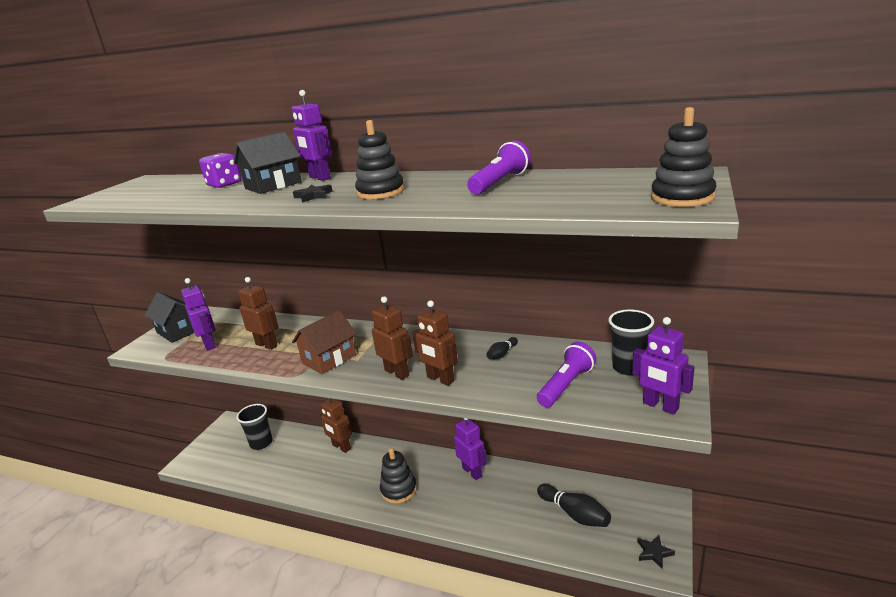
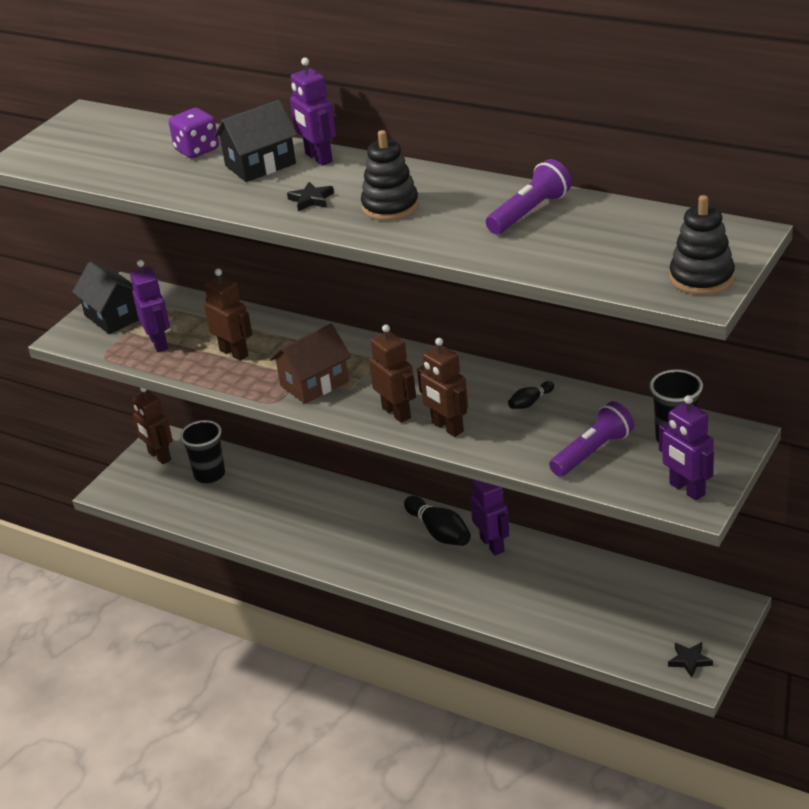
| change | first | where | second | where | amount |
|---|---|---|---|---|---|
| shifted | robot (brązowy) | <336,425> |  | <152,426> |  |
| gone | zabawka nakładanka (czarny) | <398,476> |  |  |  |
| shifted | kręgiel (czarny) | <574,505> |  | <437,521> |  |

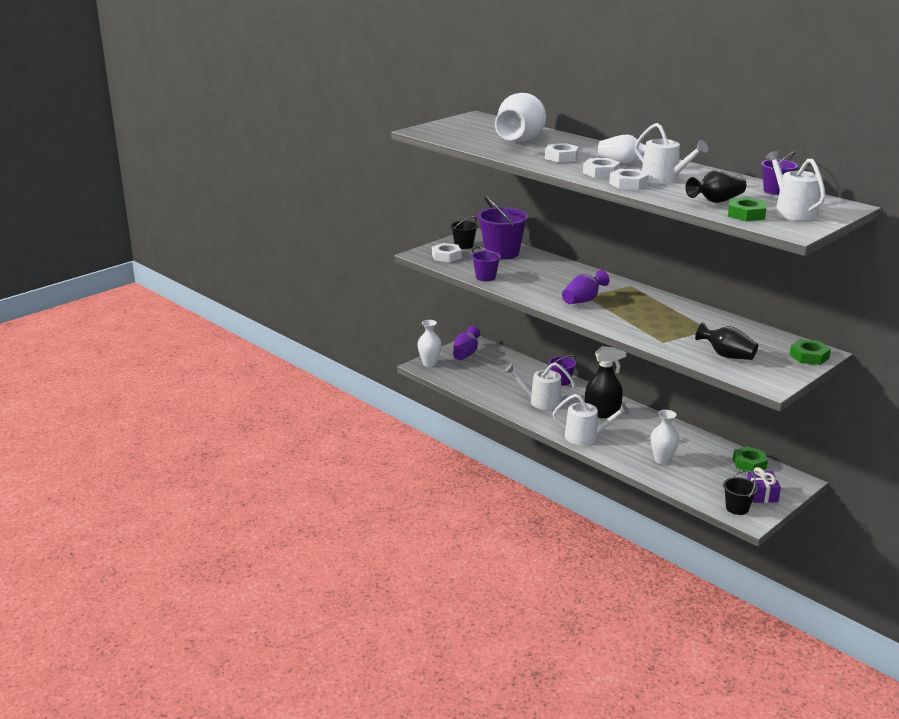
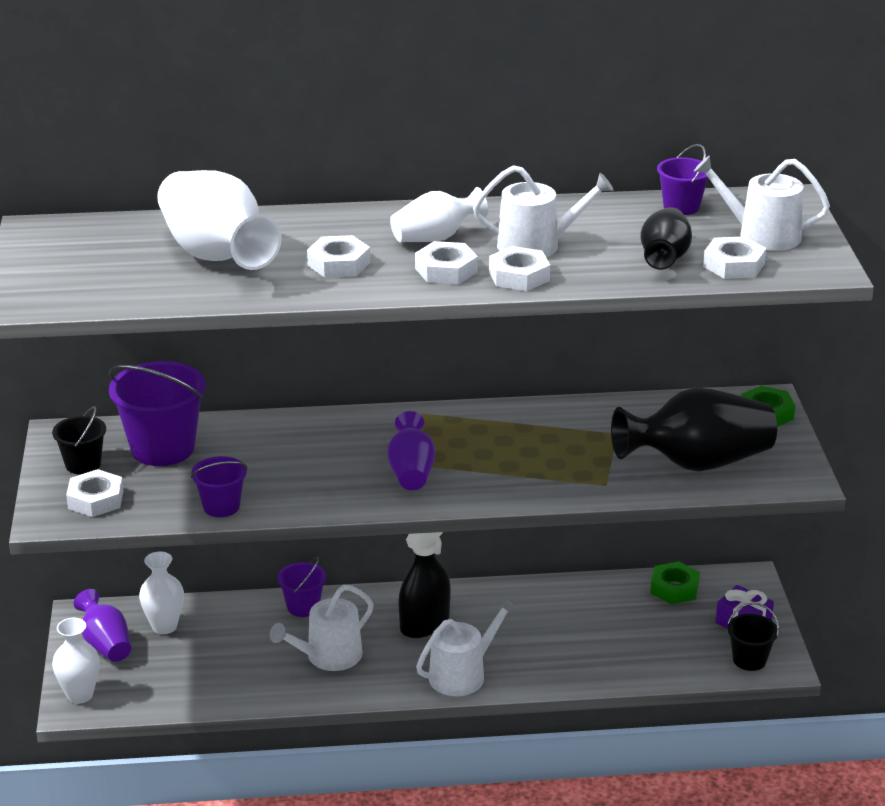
| change | first | where | second | where | amount |
|---|---|---|---|---|---|
| repainted | nakrętka (zielony) | <747,209> | nakrętka (biały) | <734,257> |  |
| scaled | wazon (czarny) | <726,341> |  | <694,430> | x1.74 |
| shifted | wazon (biały) | <664,437> |  | <161,592> |  |

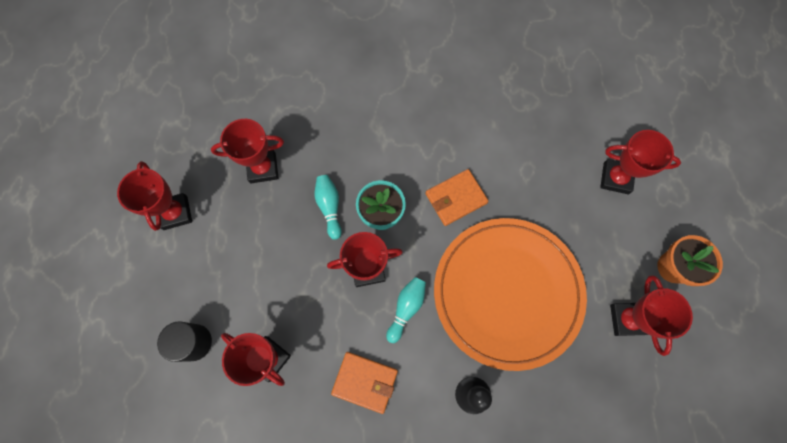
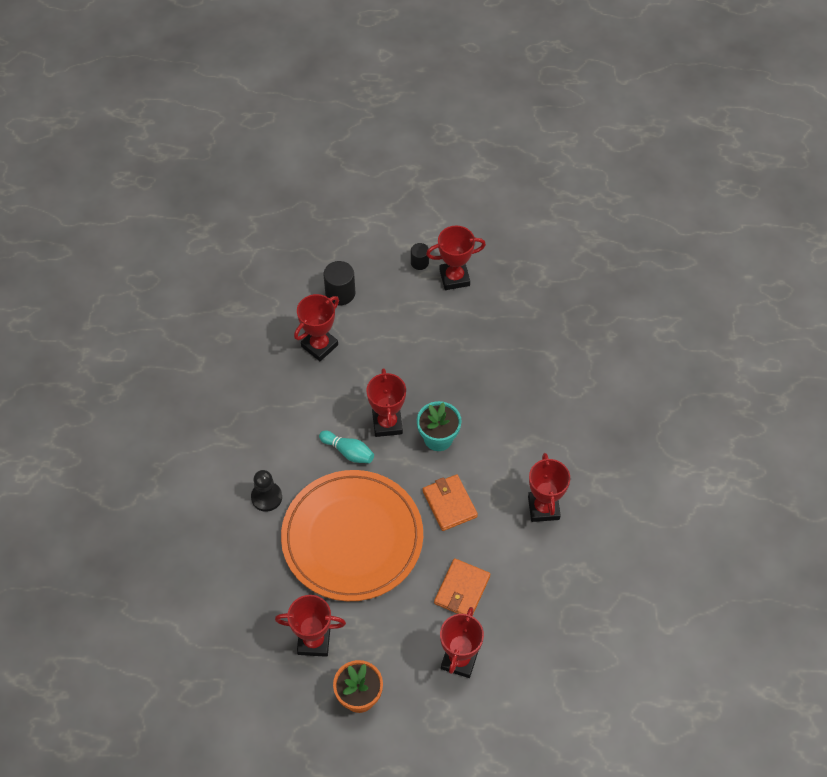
| change | first | where | second | where | amount |
|---|---|---|---|---|---|
| shifted | puchar (czerwony) | <247,151> |  | <549,487> |  |
| gone | kręgiel (turkusowy) | <328,207> |  |  |  |
| shifted | portfel (pomarańczowy) | <364,383> |  | <462,587> |  |
| new |  |  | walec (czarny) | <420,256> |  |

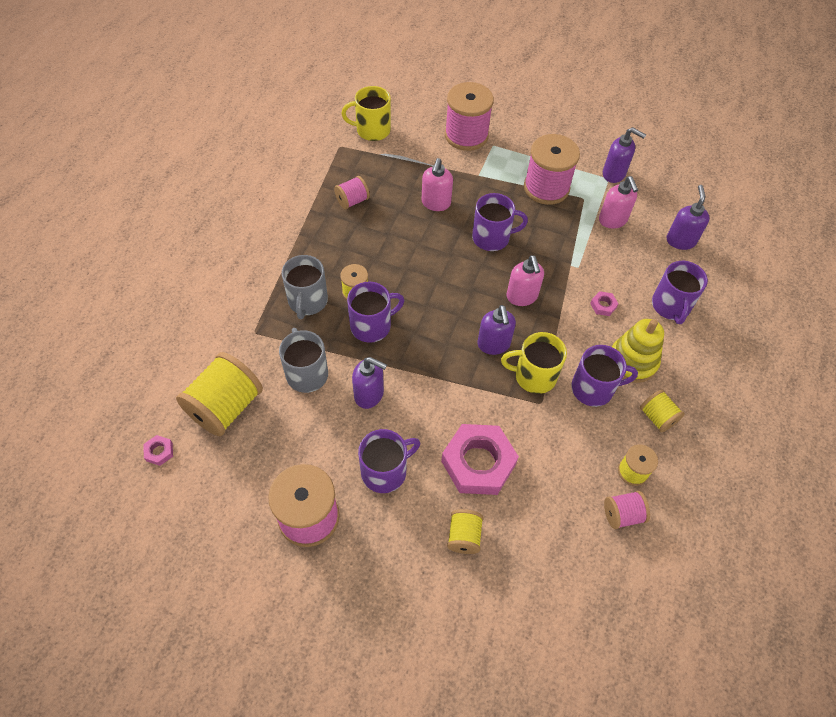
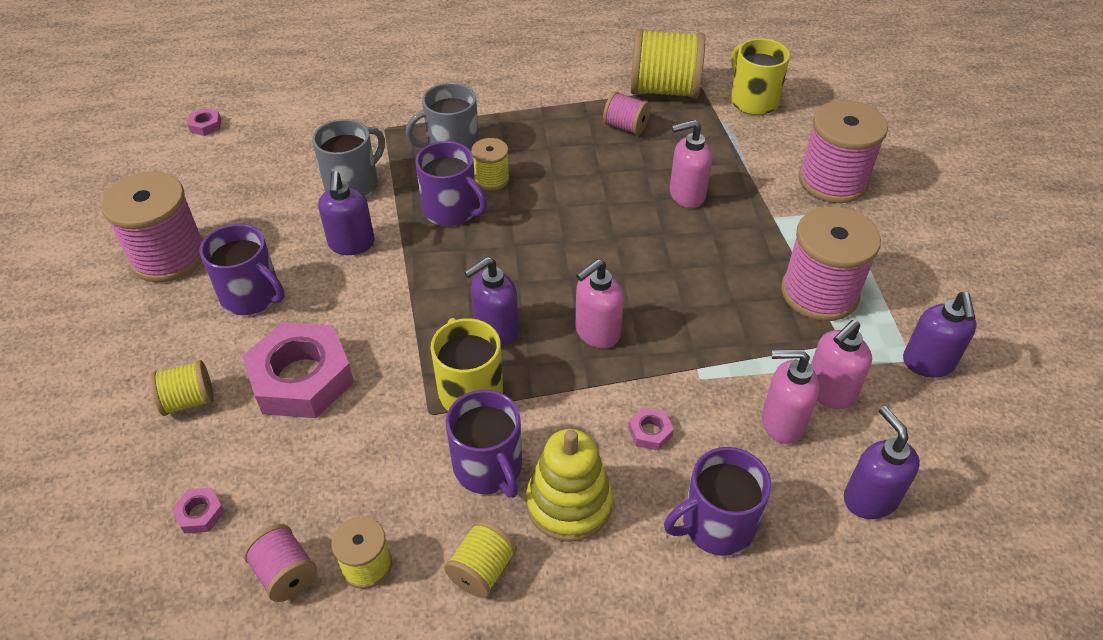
| change | first | where | second | where | amount |
|---|---|---|---|---|---|
| rotated | dozownik mydła (fioletowy) | <688,217> |  | <882,462> | 90 degrees counterclockwise |
| gone | kubek (fioletowy) | <500,222> |  |  |  |
| shifted | szpulka (żółty) | <219,394> |  | <667,64> |  |
| new |  |  | dozownik mydła (różowy) | <791,396> |  |
| new |  |  | nakrętka (różowy) | <198,511> |  |

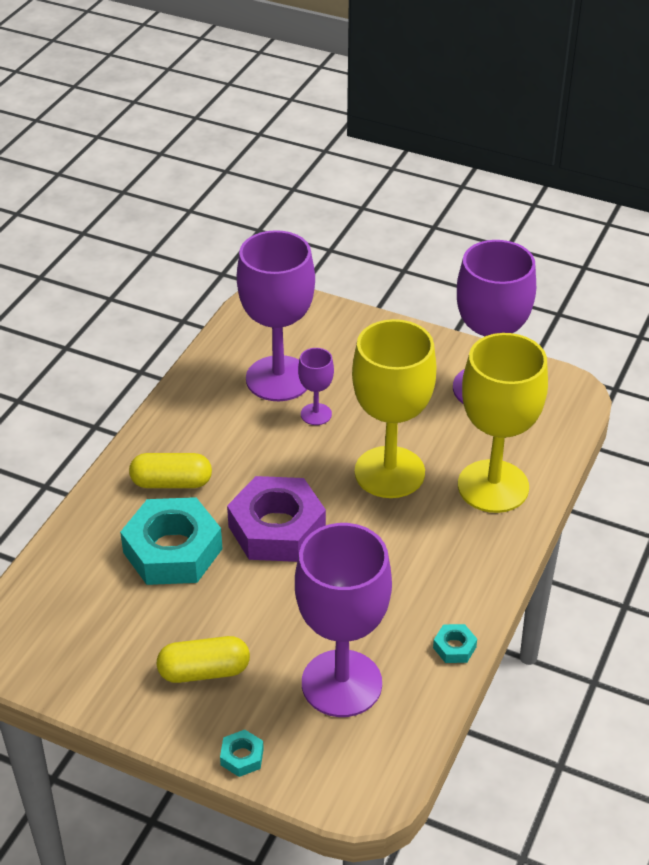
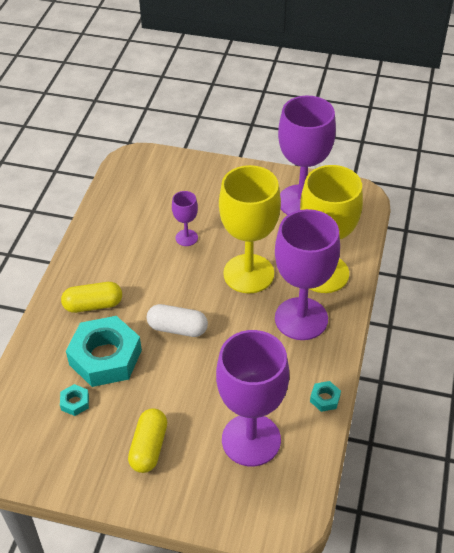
| change | first | where | second | where | amount |
|---|---|---|---|---|---|
| shifted | kielich (fioletowy) | <276,315> |  | <307,274> |  |
| swapped | nakrętka (fioletowy) | <276,519> | kapsułka (biały) | <177,320> |  |
| rotated | kapsułka (żółty) | <203,659> |  | <147,440> | 60 degrees counterclockwise |
| shifted | nakrętka (turkusowy) | <242,753> |  | <74,400> |  |

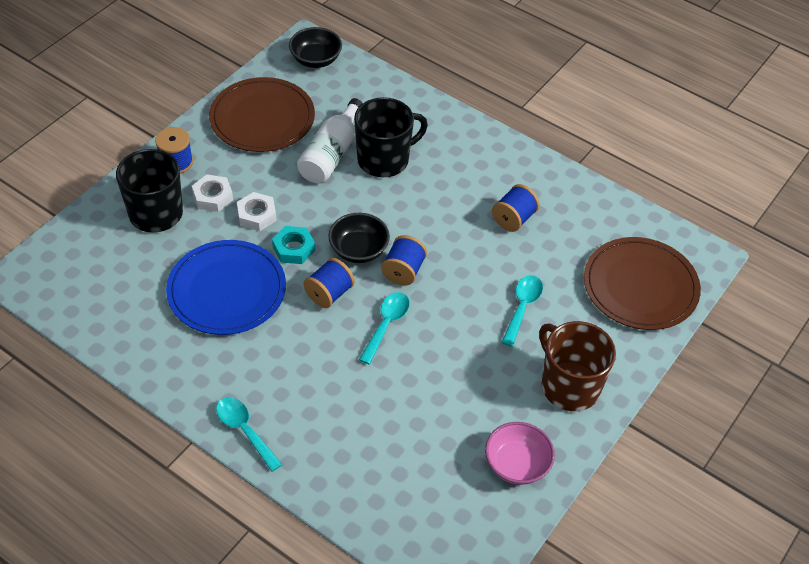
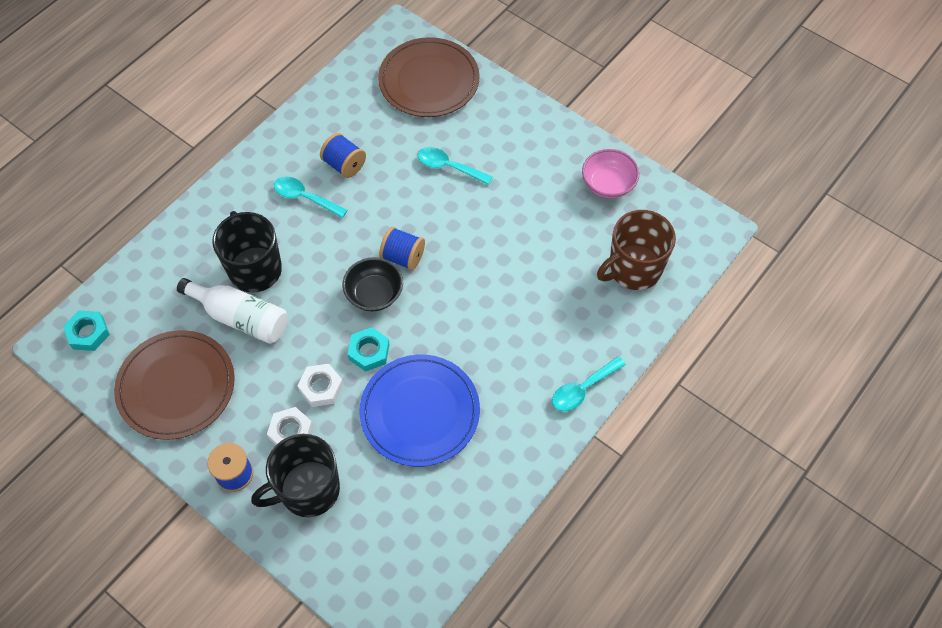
| change | first | where | second | where | amount |
|---|---|---|---|---|---|
| swapped | miska (czarny) | <315,47> | nakrętka (turkusowy) | <86,330> |  |
| gone | szpulka (niebieski) | <329,283> |  |  |  |
| shifted | łyżka (turkusowy) | <384,328> |  | <310,197> |  |
| shifted | kubek (brązowy) | <577,366> |  | <636,250> |  |

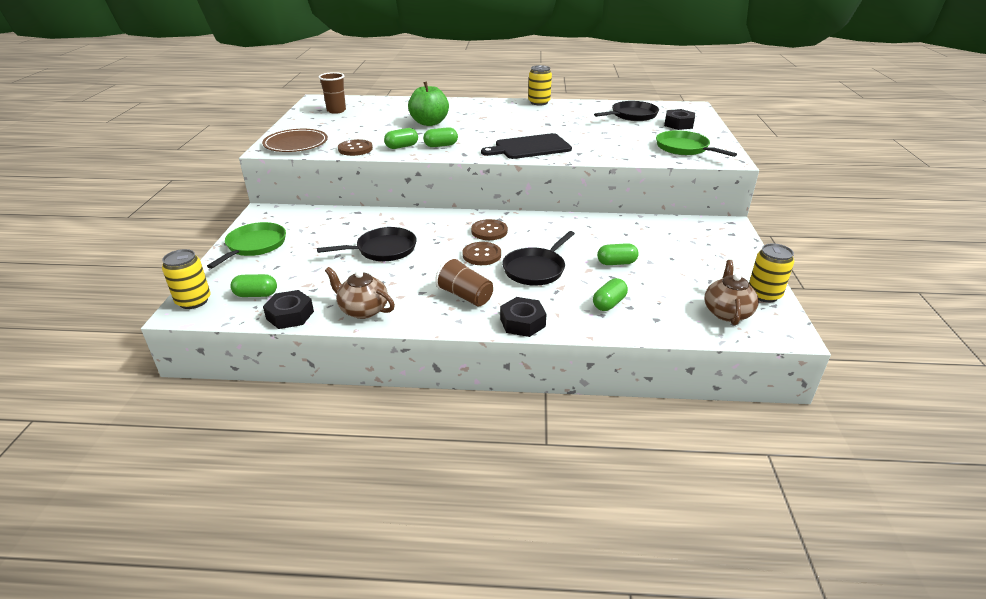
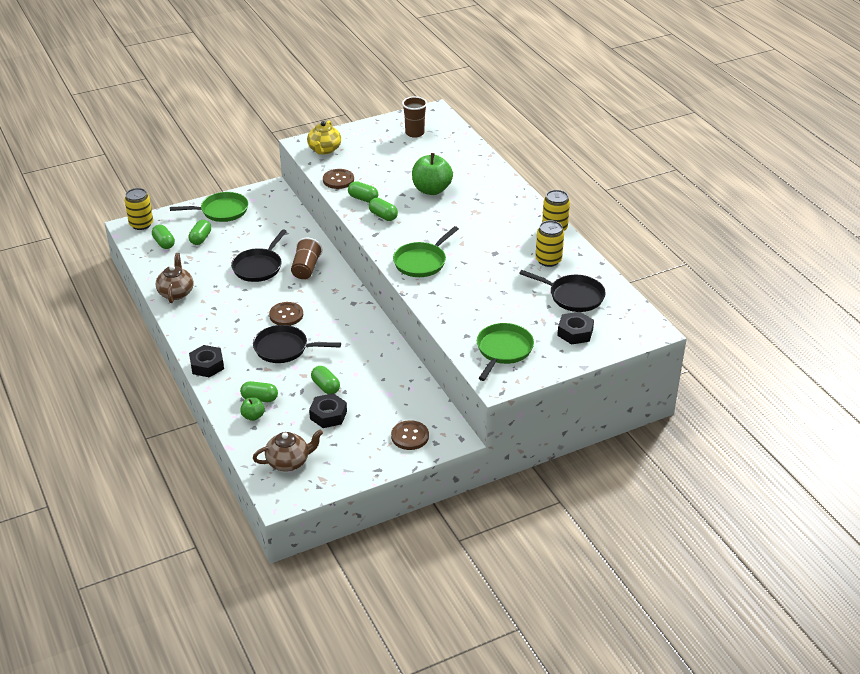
| change | first | where | second | where | amount |
|---|---|---|---|---|---|
| swapped | talerz (brązowy) | <295,140> | imbryk (żółty) | <324,137> |  |
| swapped | deska do krojenia (czarny) | <526,146> | patelnia (zielony) | <426,251> |  |
| shifted | guzik (brązowy) | <489,229> |  | <410,435> |  |
| rotated | patelnia (czarny) | <367,244> |  | <259,255> | 75 degrees clockwise |
| shifted | puszka (żółty) | <771,272> |  | <549,243> |  |
| shifted | szklanka (brązowy) | <464,281> |  | <307,258> |  |
| shifted | nakrętka (czarny) | <288,309> |  | <328,410> |  |
| new |  |  | kapsułka (zielony) | <200,232> |  |
| new |  |  | jabłko (zielony) | <252,409> |  |

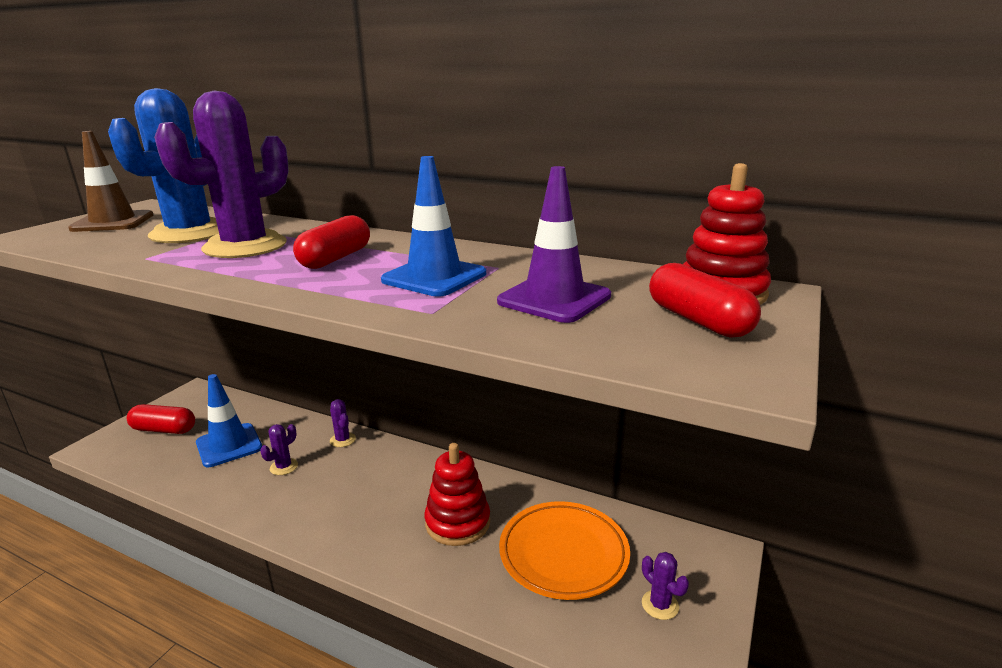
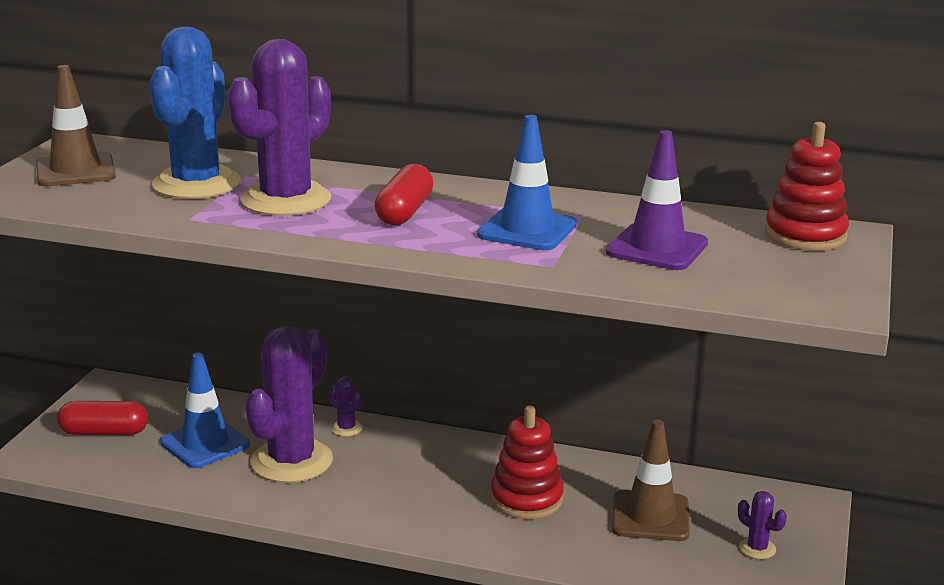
| change | first | where | second | where | amount |
|---|---|---|---|---|---|
| gone | kapsułka (czerwony) | <705,300> |  |  |  |
| scaled | kaktus (fioletowy) | <279,449> |  | <289,404> | x2.46 |
| swapped | talerz (pomarańczowy) | <564,550> | pachołek (brązowy) | <651,480> |  |

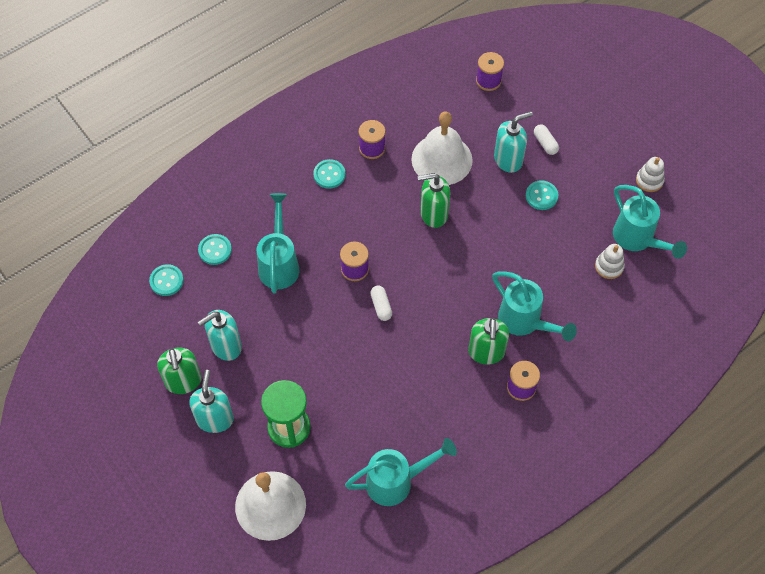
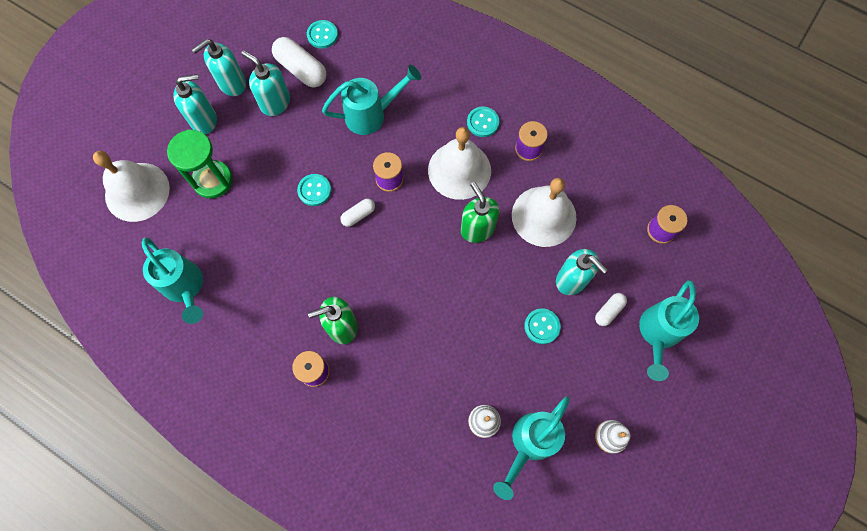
| change | first | where | second | where | amount |
|---|---|---|---|---|---|
| shifted | guzik (turkusowy) | <215,249> |  | <314,190> |  |
| shifted | konewka (turkusowy) | <534,306> |  | <669,330> |  |
| repainted | dozownik mydła (zielony) | <179,370> | dozownik mydła (turkusowy) | <219,67> |  |
| new |  |  | kapsułka (biały) | <299,62> |  |
| new |  |  | dzwonek (biały) | <459,163> |  |

